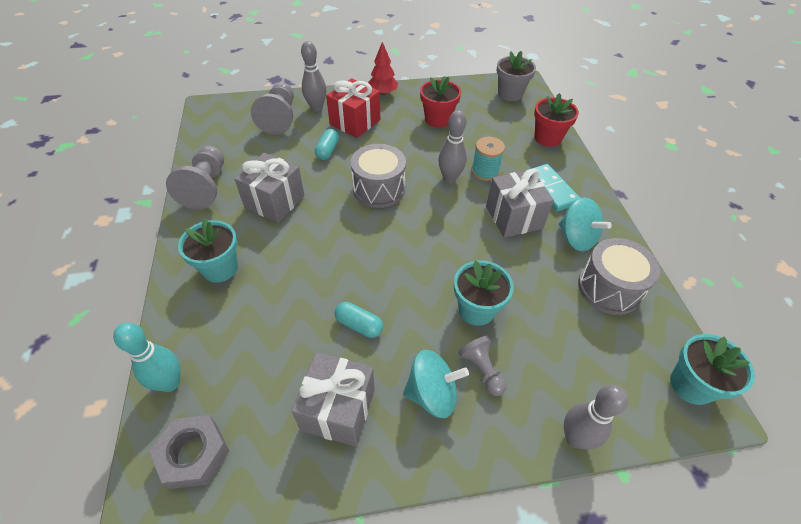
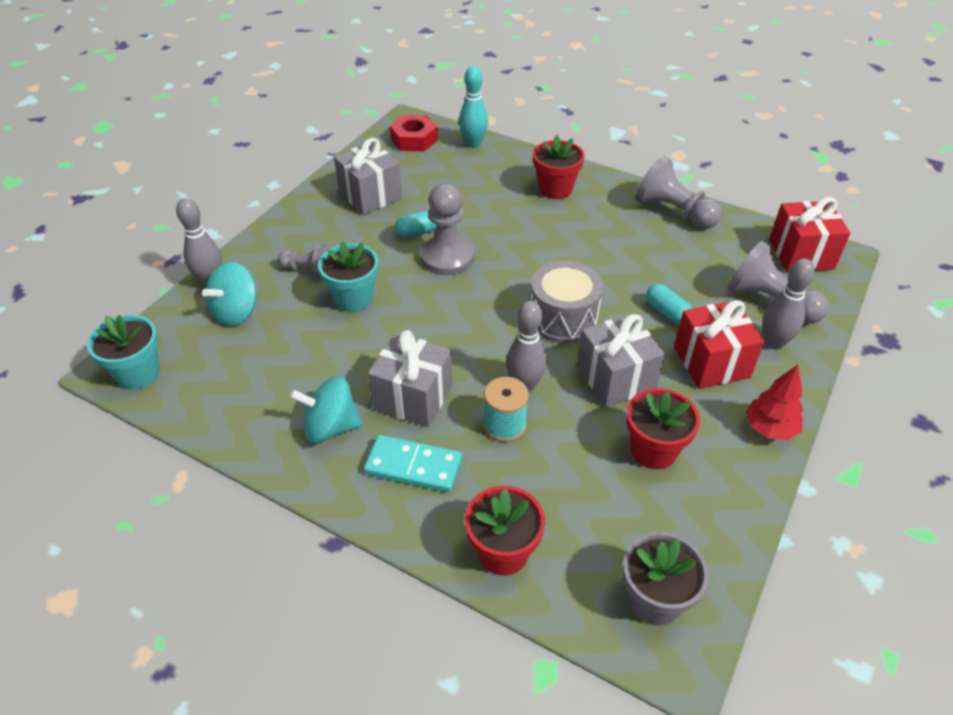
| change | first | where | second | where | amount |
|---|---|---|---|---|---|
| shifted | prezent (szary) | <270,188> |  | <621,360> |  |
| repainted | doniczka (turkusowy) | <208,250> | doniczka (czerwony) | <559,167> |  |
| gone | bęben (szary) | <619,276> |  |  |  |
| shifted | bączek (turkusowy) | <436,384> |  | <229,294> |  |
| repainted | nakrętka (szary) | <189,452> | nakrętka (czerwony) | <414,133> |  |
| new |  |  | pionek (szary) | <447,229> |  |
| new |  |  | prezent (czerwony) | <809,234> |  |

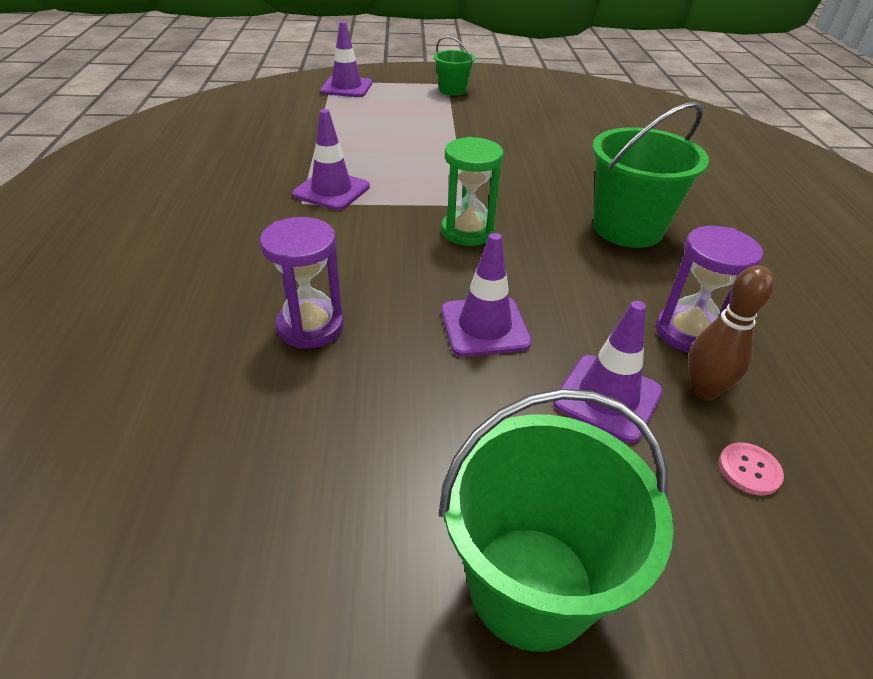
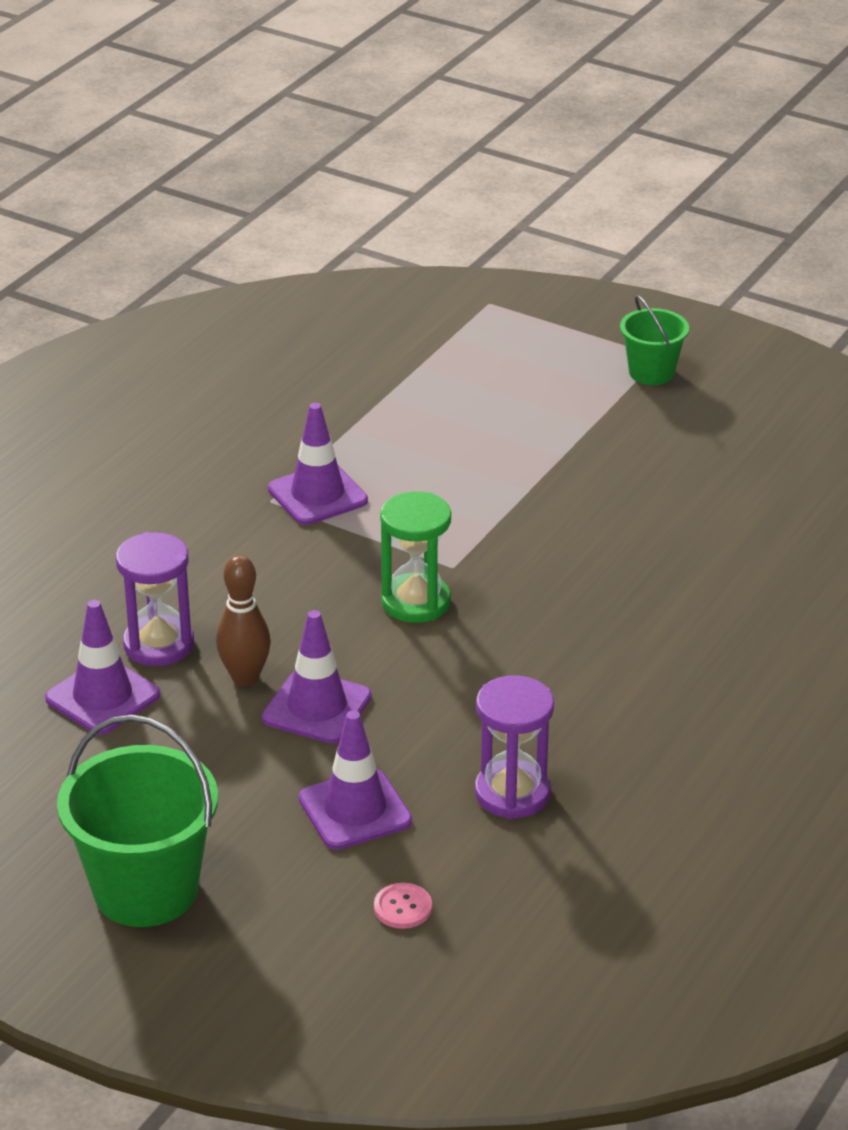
| change | first | where | second | where | amount |
|---|---|---|---|---|---|
| shifted | pachołek (fioletowy) | <346,59> |  | <102,667> |  |
| gone | wiadro (zielony) | <650,175> |  |  |  |
| shifted | kręgiel (brązowy) | <731,332> |  | <243,620> |  |

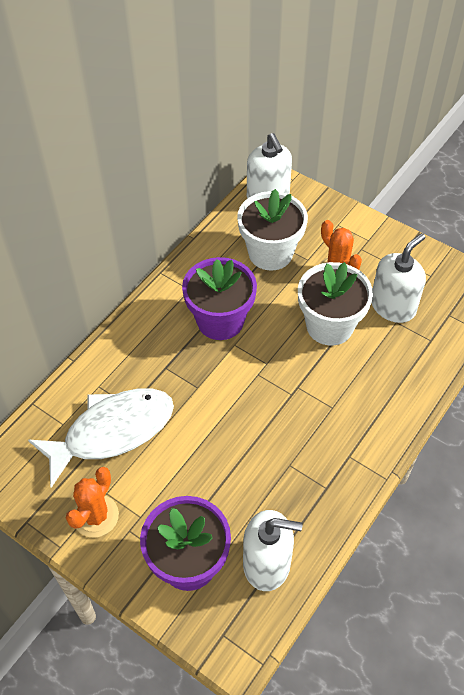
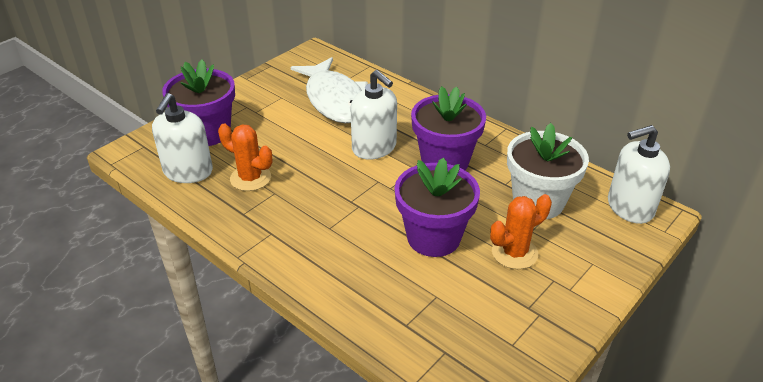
| change | first | where | second | where | amount |
|---|---|---|---|---|---|
| shifted | dozownik mydła (biały) | <399,278> |  | <373,115> |  |
| repainted | doniczka (biały) | <335,304> | doniczka (fioletowy) | <437,207> |  |
| shifted | kaktus (pomarańczowy) | <92,502> |  | <245,157> |  |

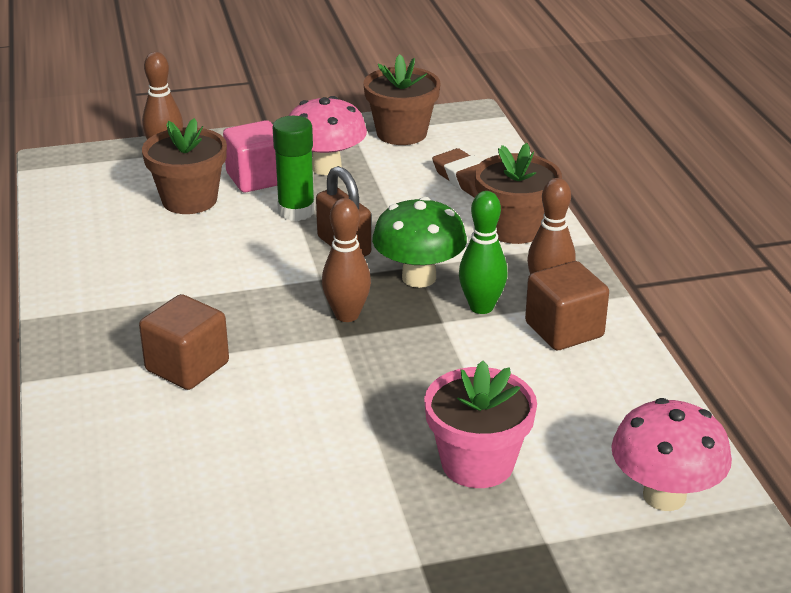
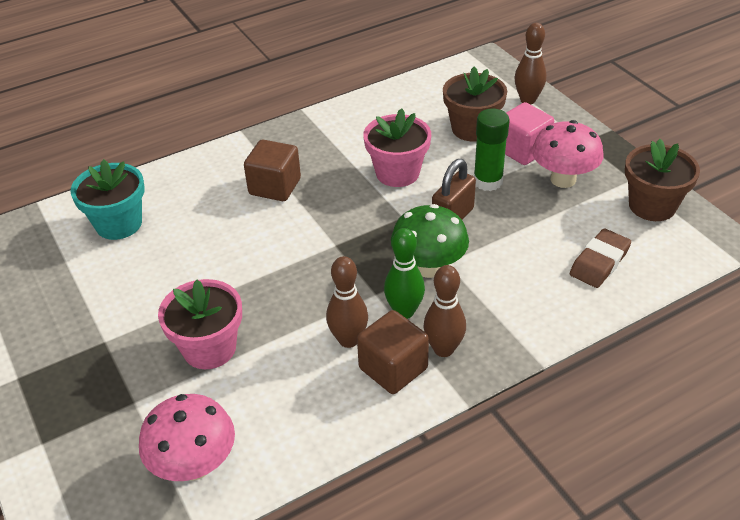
| change | first | where | second | where | amount |
|---|---|---|---|---|---|
| gone | doniczka (brązowy) | <518,193> |  |  |  |
| shifted | kręgiel (brązowy) | <346,260> |  | <347,302> |  |
| new |  |  | doniczka (różowy) | <397,147> |  |
| new |  |  | doniczka (turkusowy) | <107,199> |  |

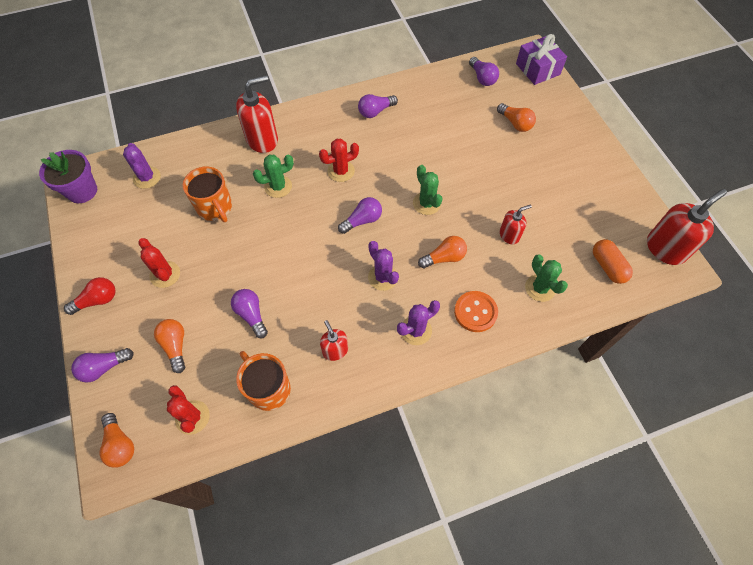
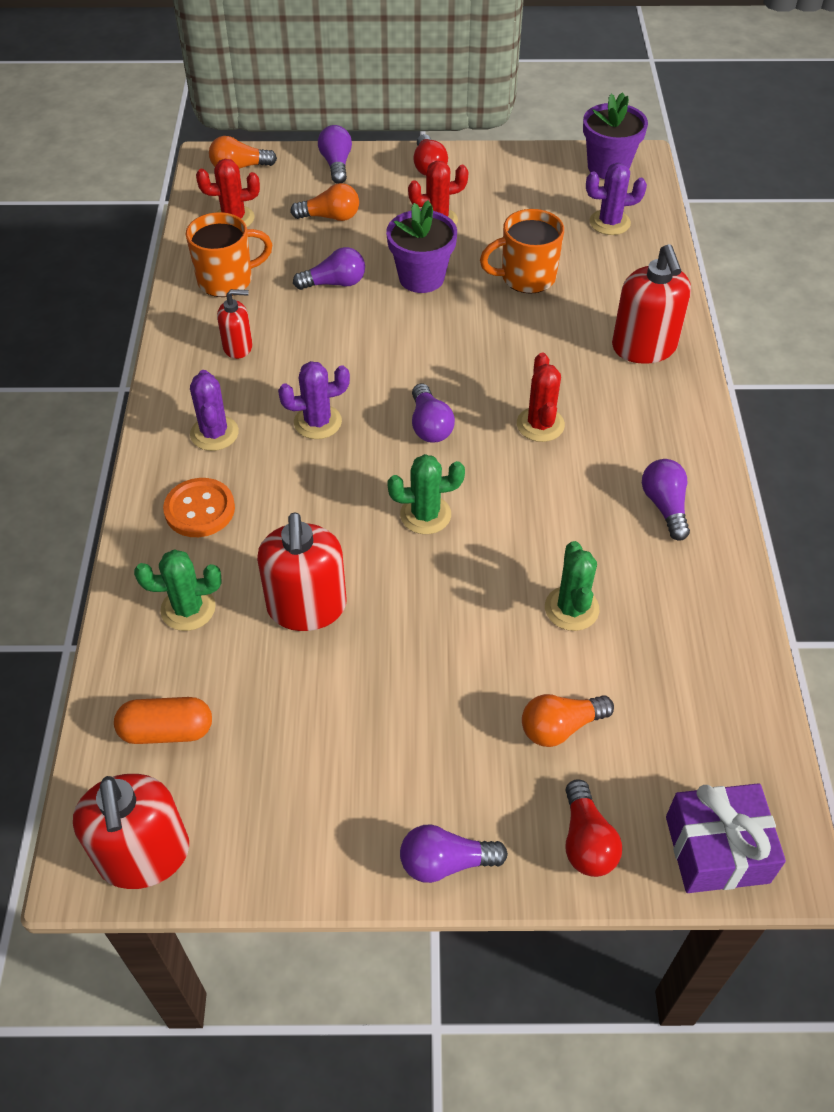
| change | first | where | second | where | amount |
|---|---|---|---|---|---|
| shifted | żarówka (fioletowy) | <484,71> |  | <454,853> |  |
| shifted | kaktus (zielony) | <273,176> |  | <572,586> |  |
| scaled | dozownik mydła (czerwony) | <516,224> |  | <302,571> | x1.78 |
| gone | żarówka (pomarańczowy) | <442,252> |  |  |  |
| new |  |  | doniczka (fioletowy) | <421,246> |  |
| new |  |  | żarówka (czerwony) | <593,828> |  |

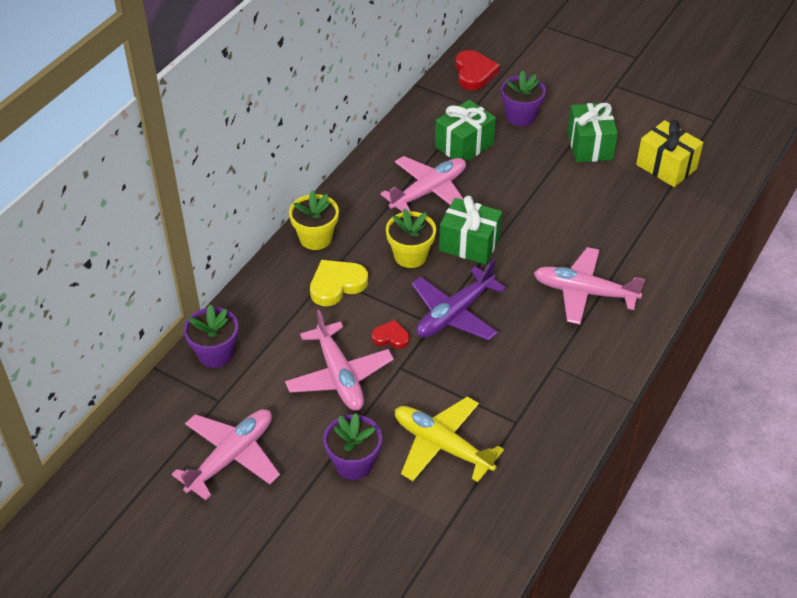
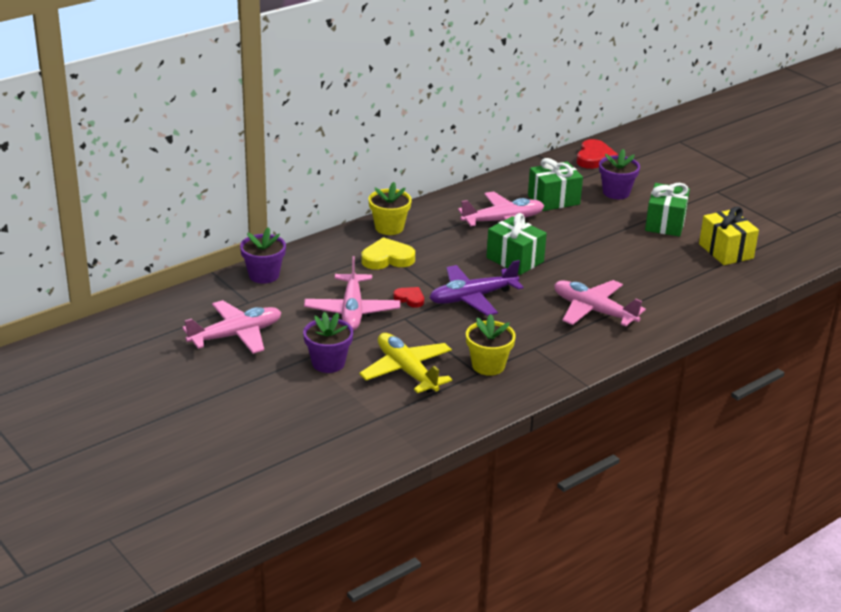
| change | first | where | second | where | amount |
|---|---|---|---|---|---|
| shifted | doniczka (żółty) | <411,238> |  | <491,345> |  |

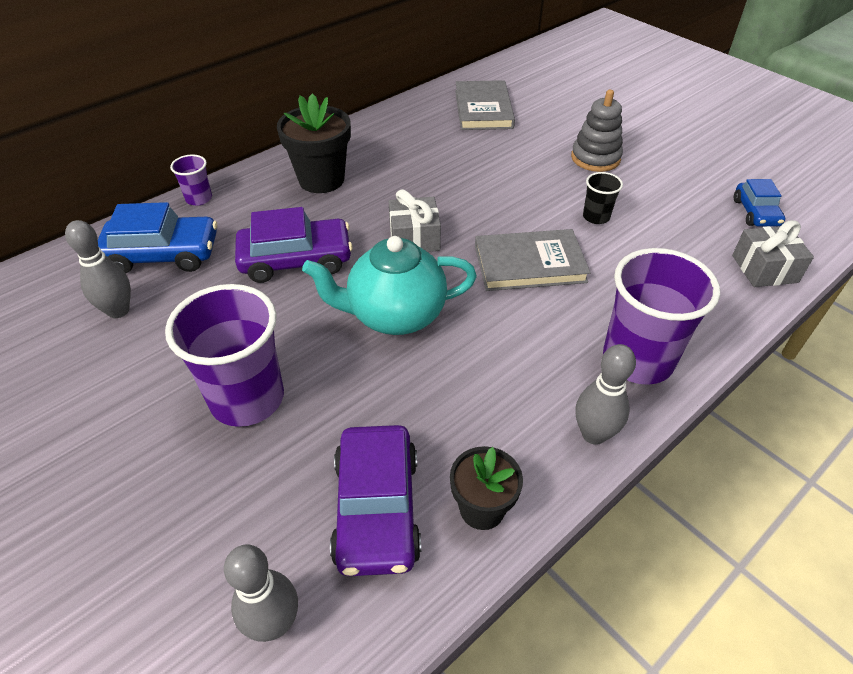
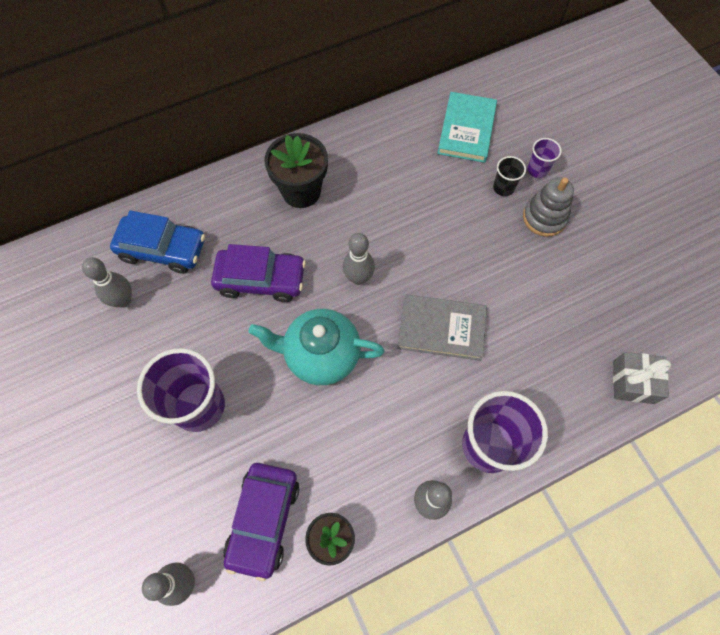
| change | first | where | second | where | amount |
|---|---|---|---|---|---|
| repainted | książka (szary) | <485,105> | książka (turkusowy) | <467,127> |  |
| shifted | szklanka (fioletowy) | <191,180> |  | <544,158> |  |
| shifted | szklanka (czarny) | <603,198> |  | <509,176> |  |
| gone | samochód (niebieski) | <759,203> |  |  |  |
| swapped | prezent (szary) | <415,220> | kręgiel (szary) | <359,259> |  |

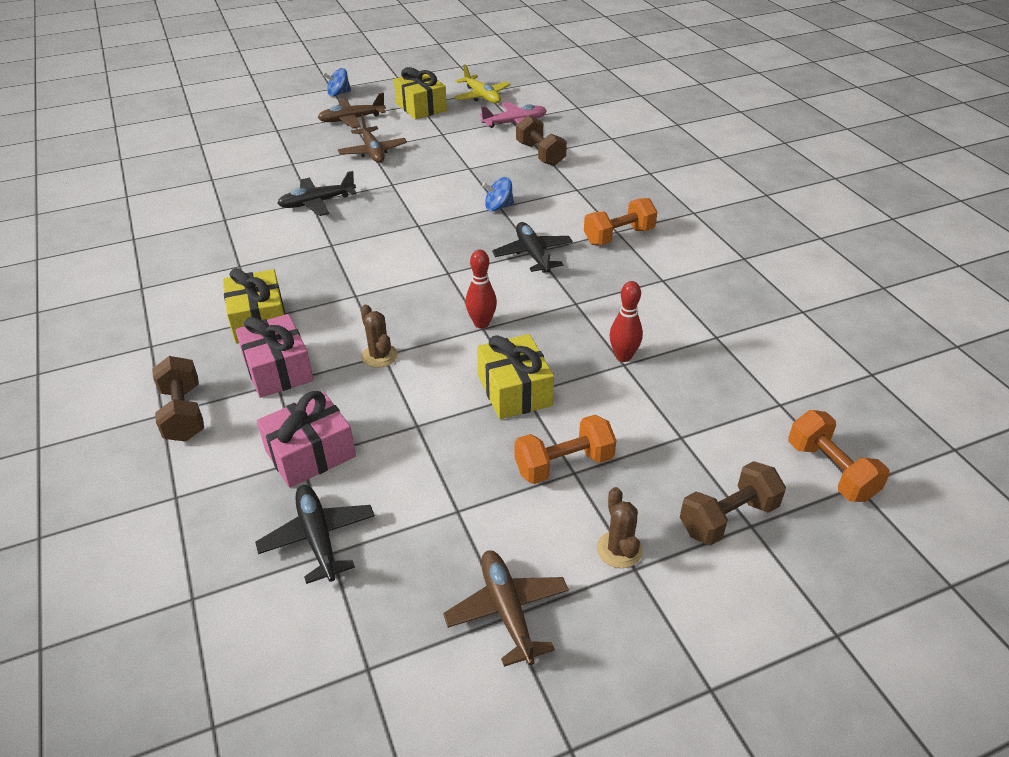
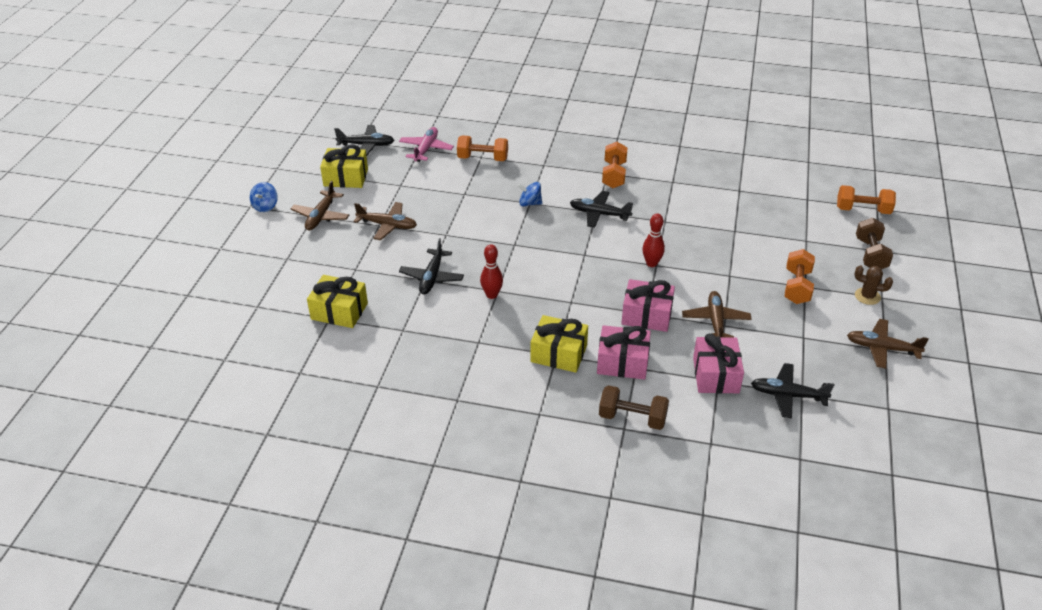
| change | first | where | second | where | amount |
|---|---|---|---|---|---|
| repainted | samolot (żółty) | <482,84> | samolot (czarny) | <364,140> |  |
| repainted | hantel (brązowy) | <541,140> | hantel (pomarańczowy) | <482,148> |  |
| rotated | bączek (niebieski) | <498,194> |  | <530,194> | 75 degrees clockwise |
| shifted | kręgiel (czerwony) | <626,321> |  | <491,271> |  |
| swapped | kaktus (brązowy) | <379,336> | prezent (różowy) | <648,305> |  |
| shifted | prezent (żółty) | <515,376> |  | <337,301> |  |
| new |  |  | samolot (brązowy) | <717,314> |  |

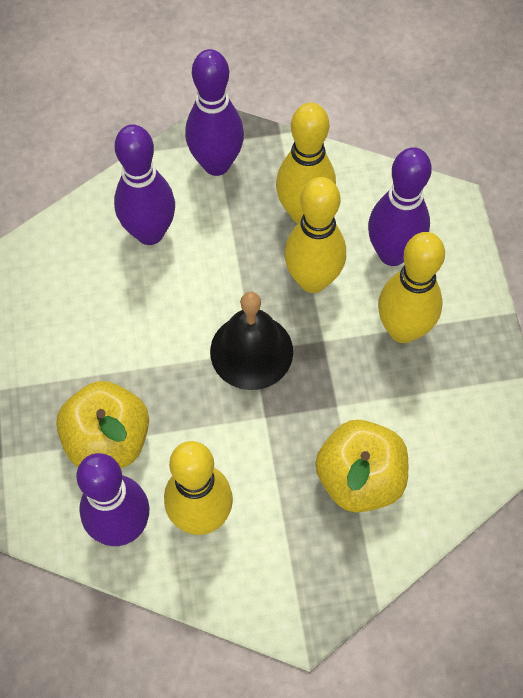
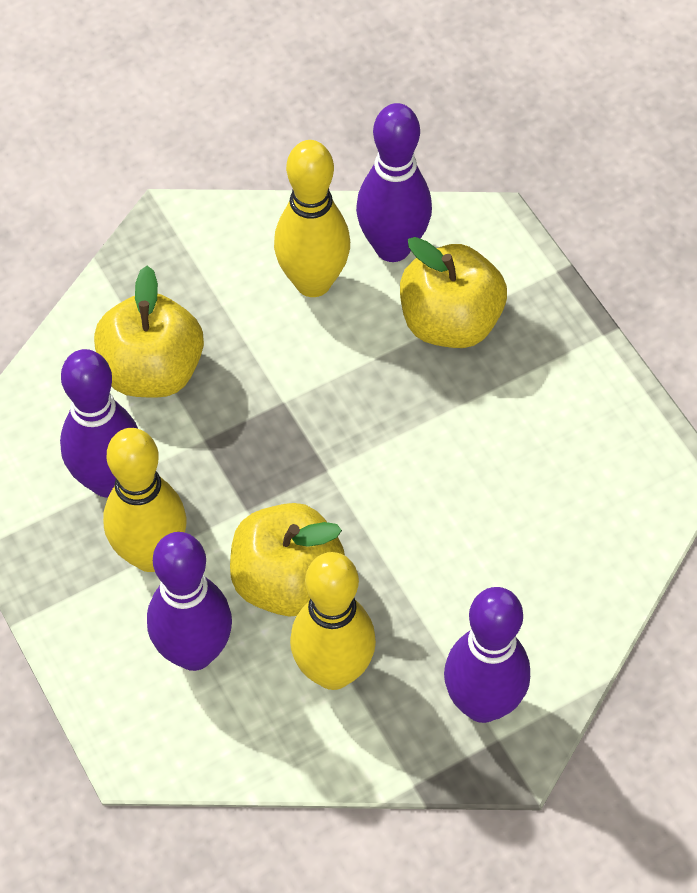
| change | first | where | second | where | amount |
|---|---|---|---|---|---|
| shifted | kręgiel (fioletowy) | <144,184> |  | <99,423> |  |
| swapped | kręgiel (żółty) | <315,235> | jabłko (żółty) | <287,560> |  |
| gone | dzwonek (czarny) | <251,341> |  |  |  |

